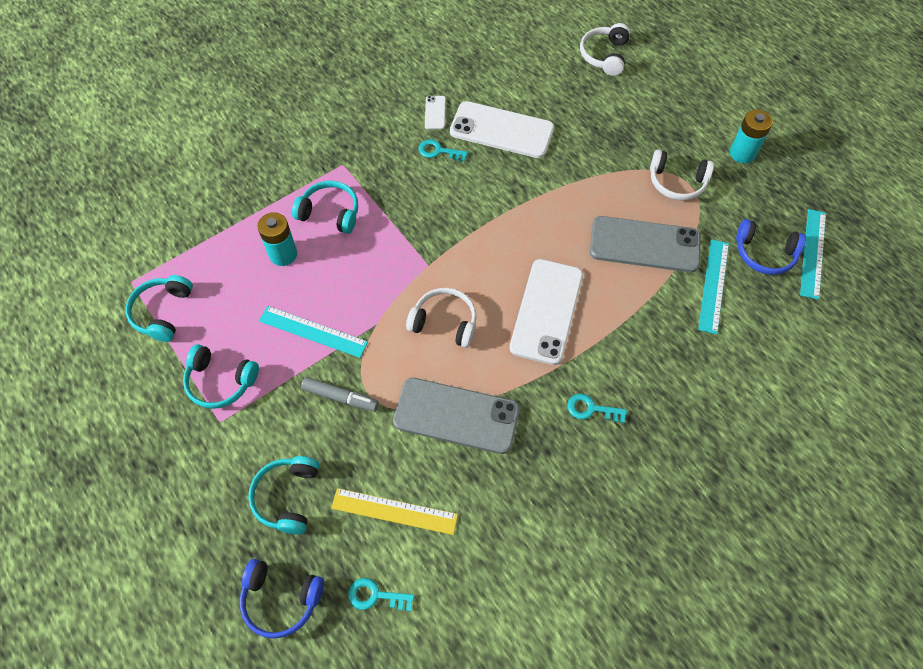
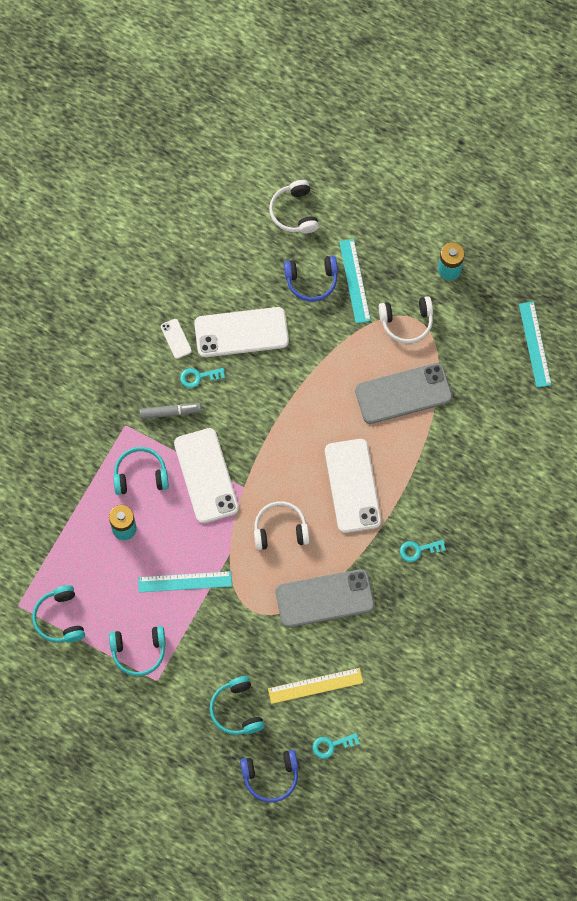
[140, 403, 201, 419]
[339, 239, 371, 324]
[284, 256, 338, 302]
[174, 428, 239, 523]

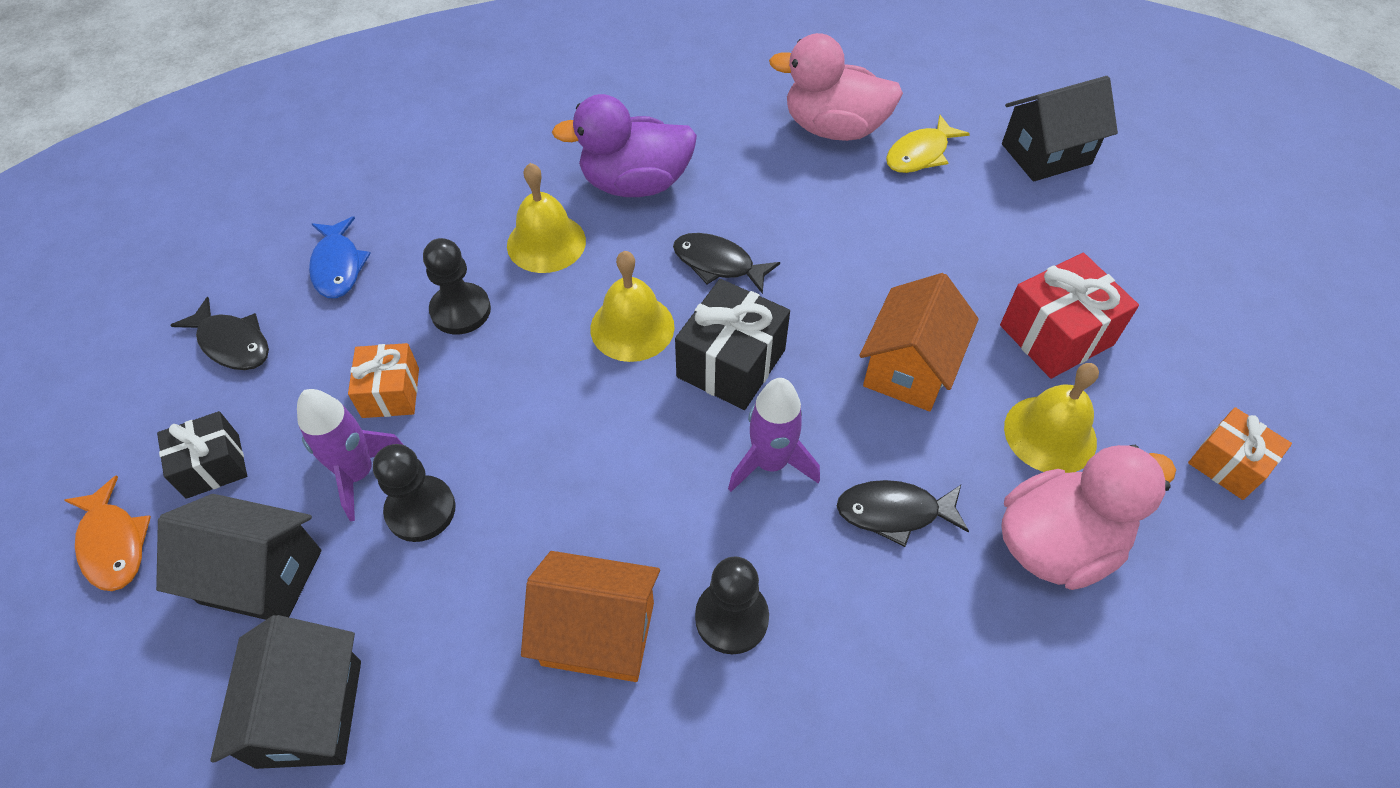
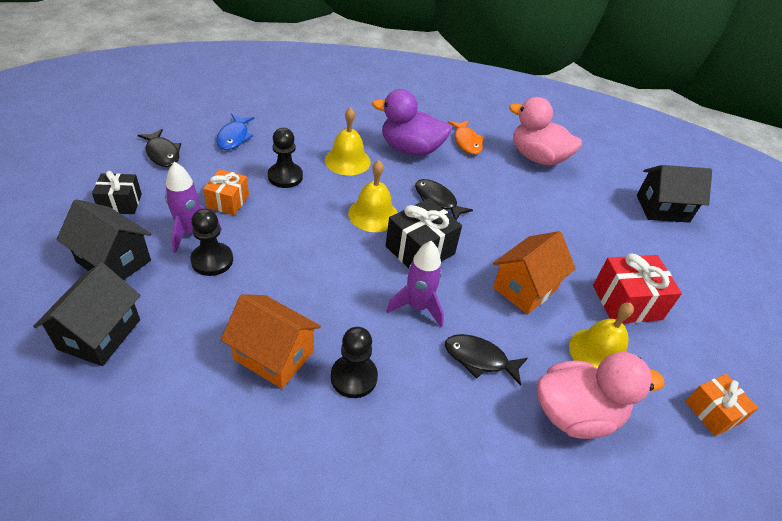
[448, 120, 484, 155]
[886, 115, 970, 173] (first image)

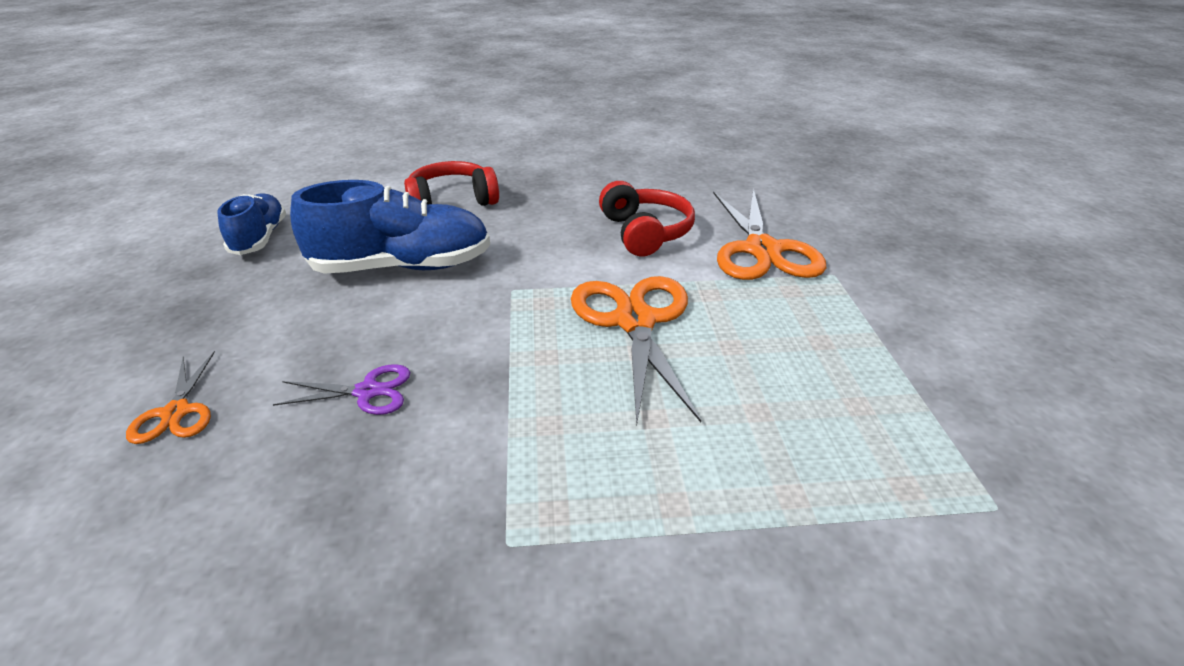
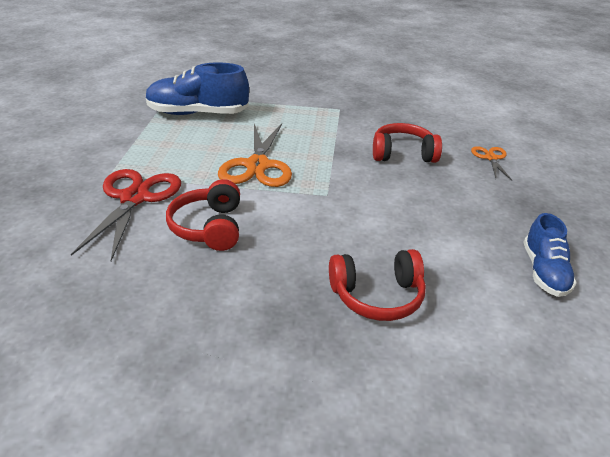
[373, 123, 442, 163]
[145, 63, 249, 115]
[71, 169, 181, 261]

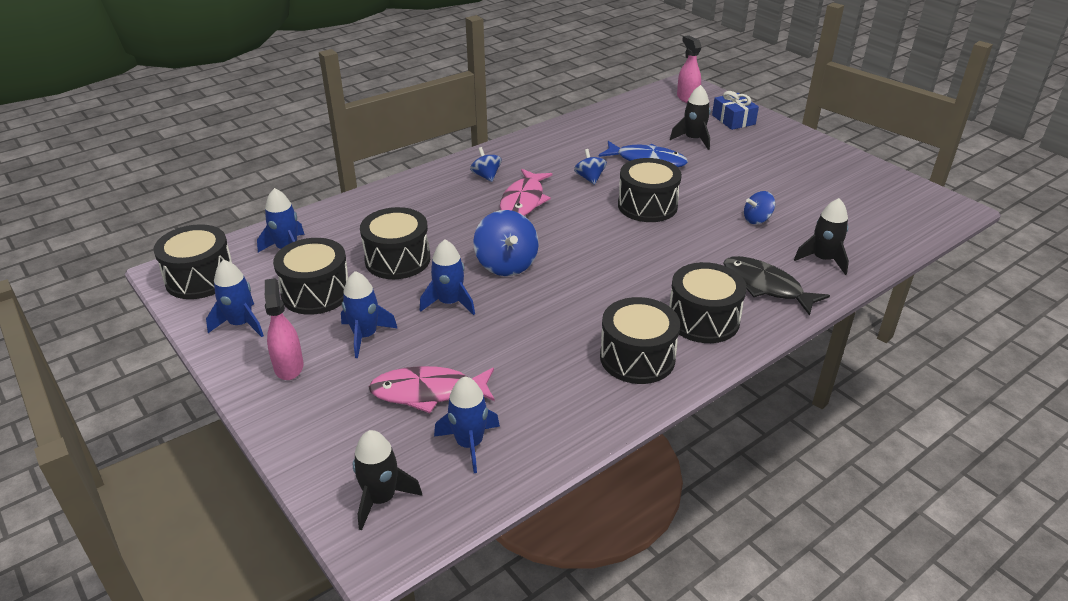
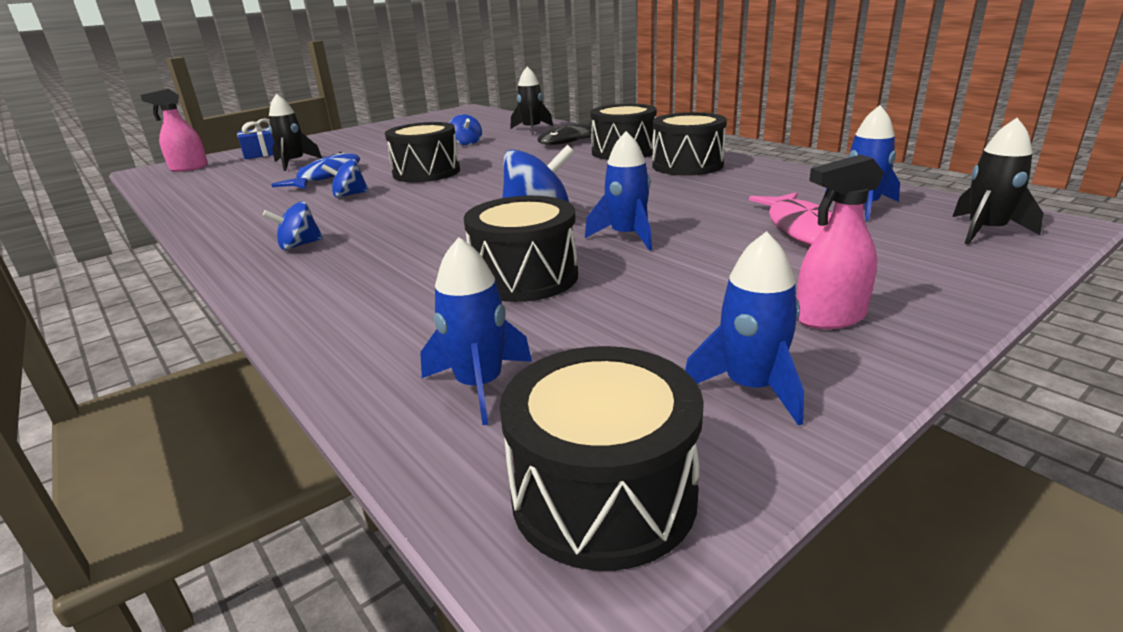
[273, 238, 348, 315] (first image)
[341, 271, 397, 358] (first image)
[500, 169, 552, 216] (first image)

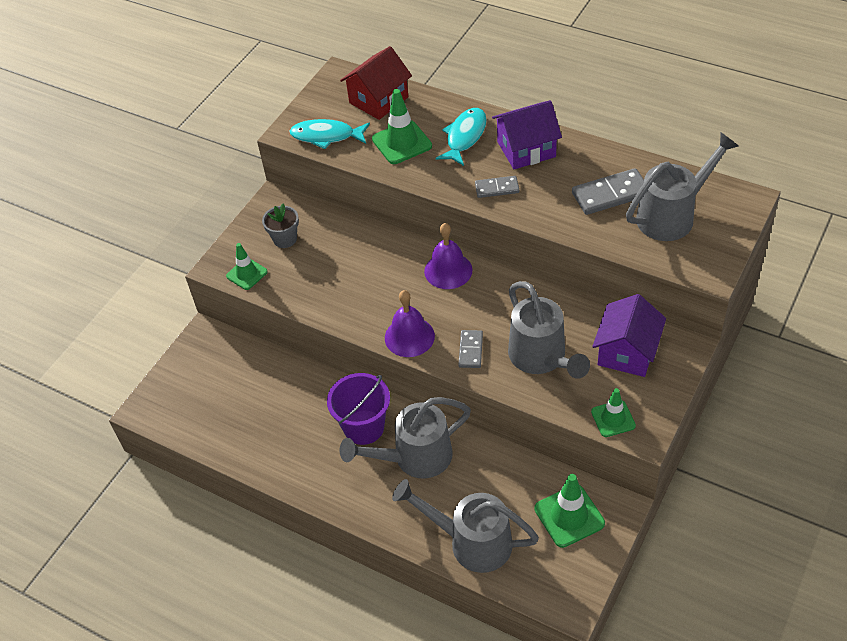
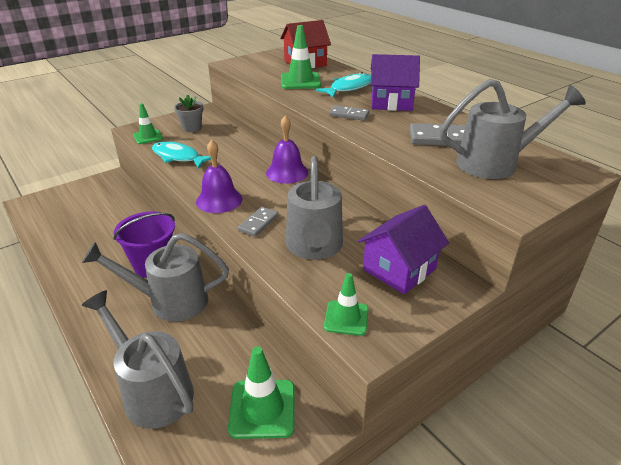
[152, 142, 211, 169]

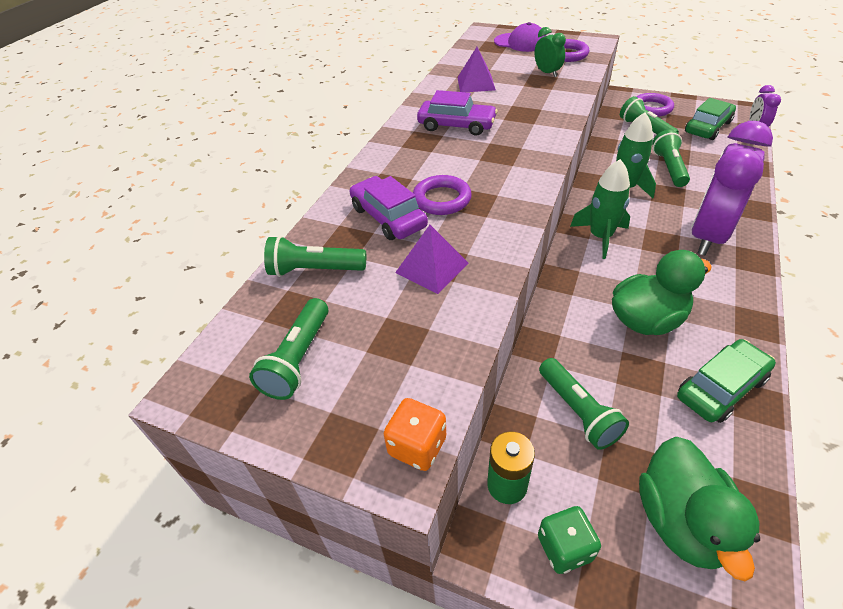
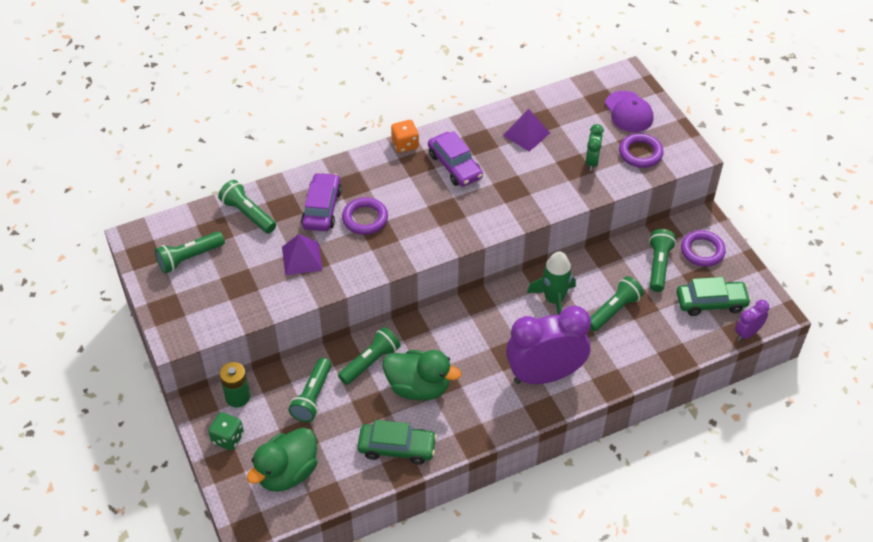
[391, 120, 419, 153]
[570, 159, 630, 259] (first image)
[338, 327, 401, 385]

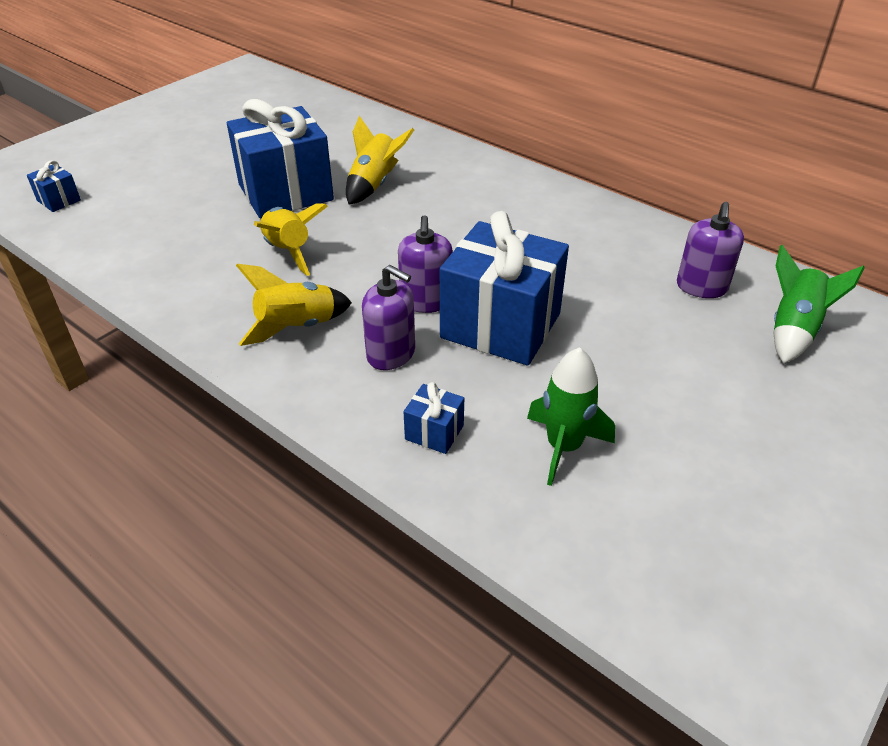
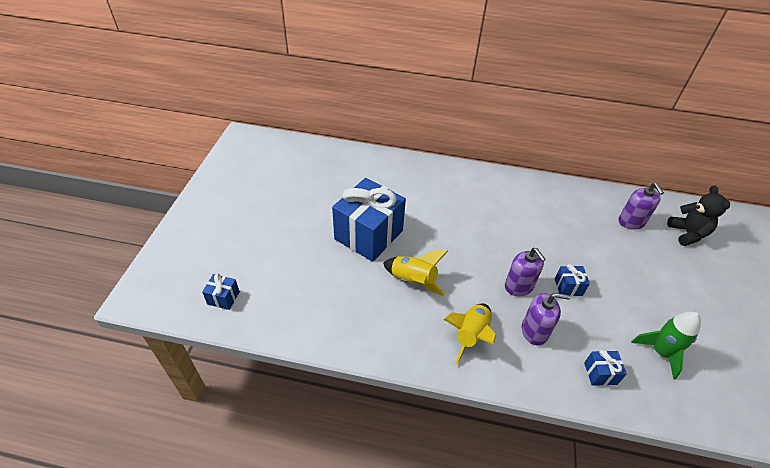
[346, 116, 414, 204] (first image)
[555, 264, 590, 296]
[667, 186, 730, 246]

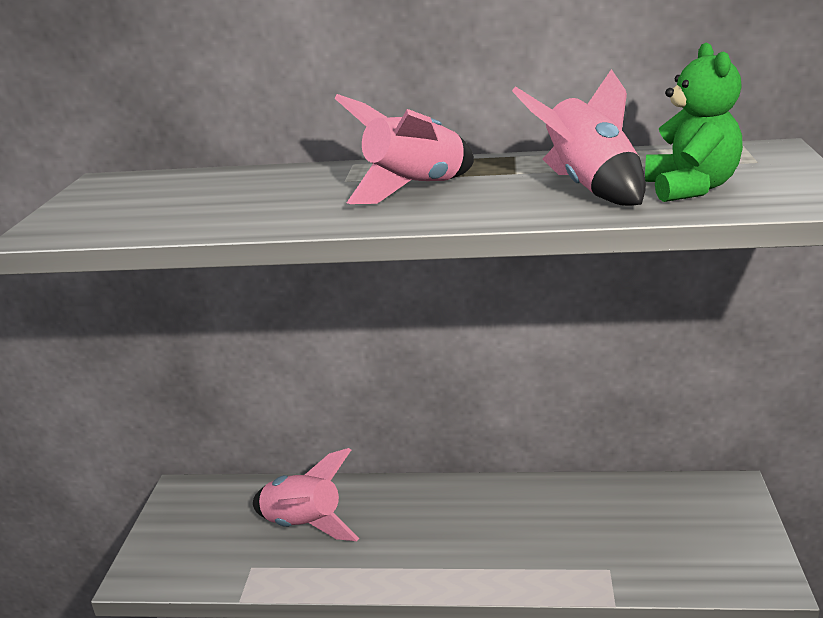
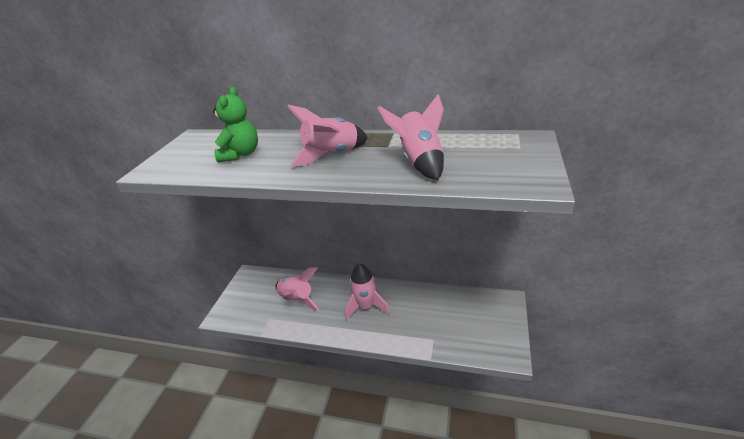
[213, 87, 258, 162]
[345, 264, 390, 320]

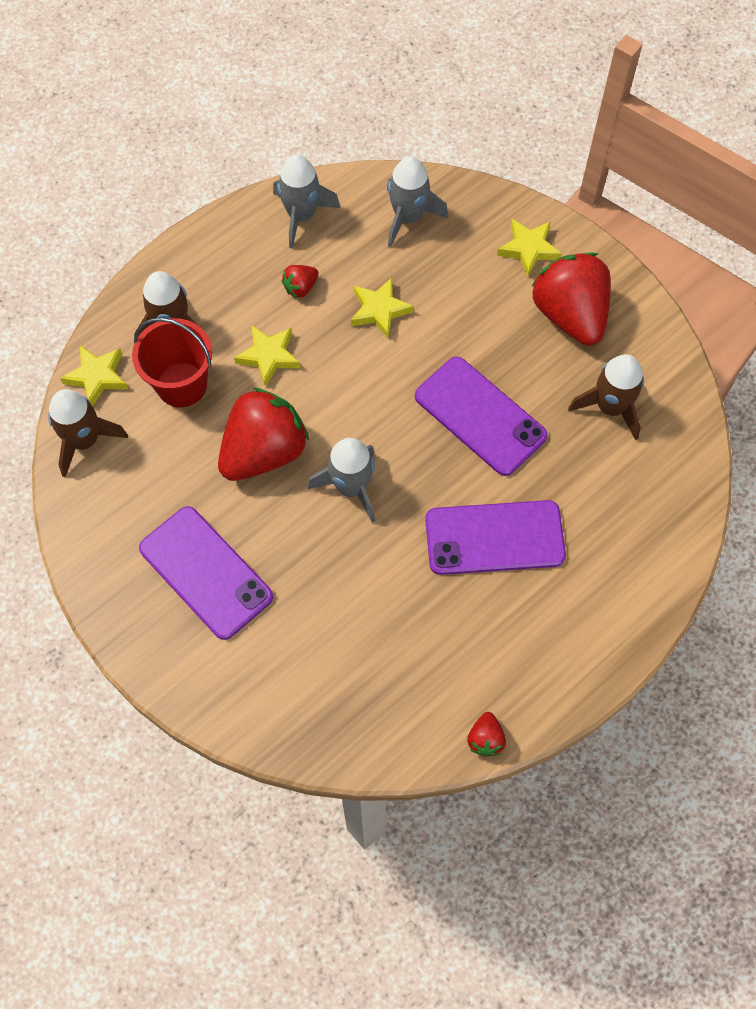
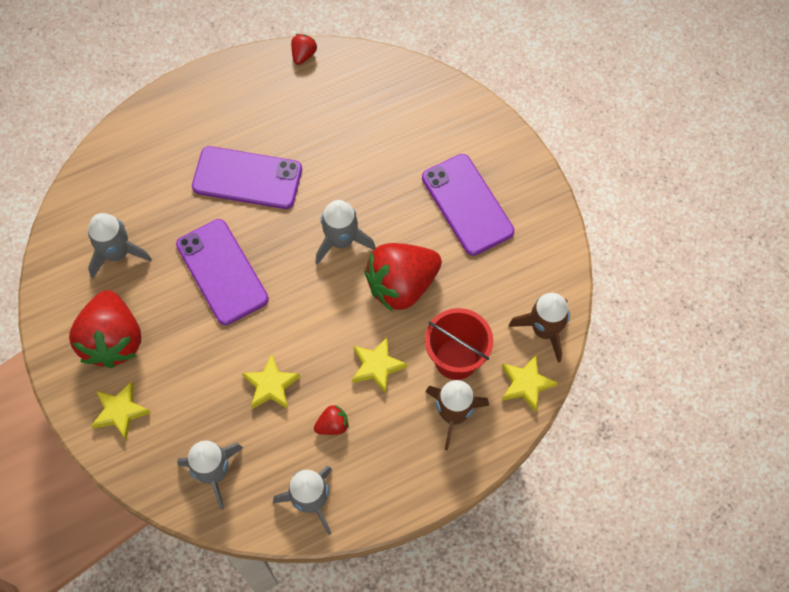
[88, 213, 152, 279]

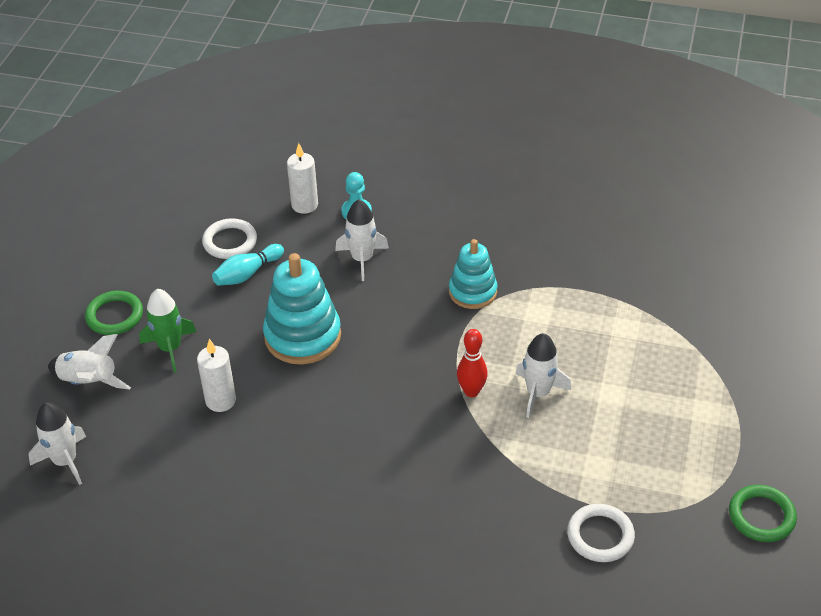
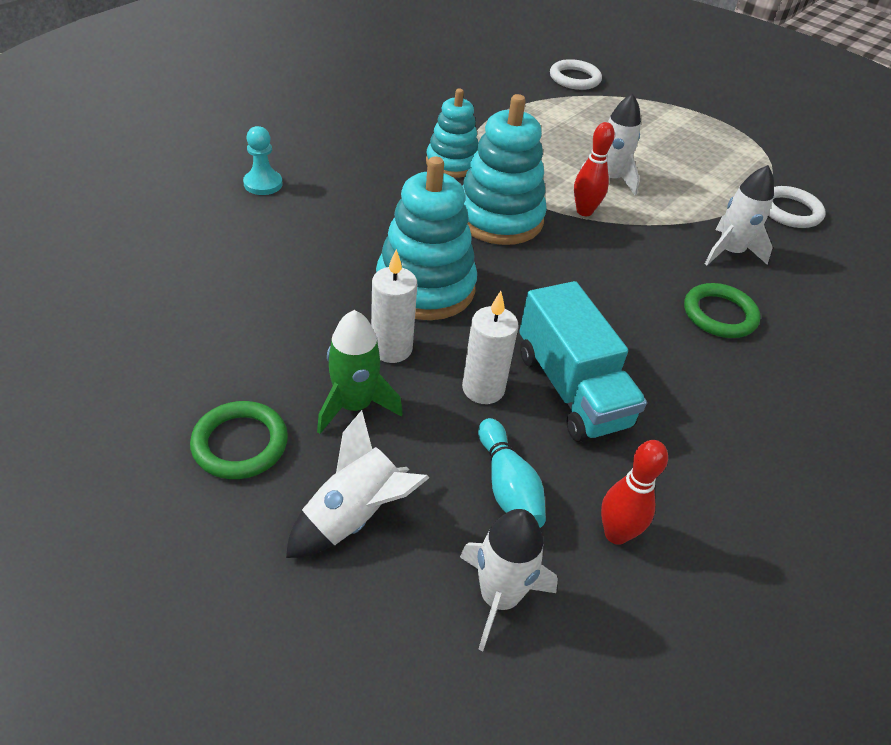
[550, 59, 602, 90]
[478, 418, 546, 528]
[371, 249, 417, 363]
[705, 165, 774, 265]
[684, 283, 761, 338]
[462, 94, 547, 245]
[519, 281, 647, 442]
[601, 440, 668, 545]

